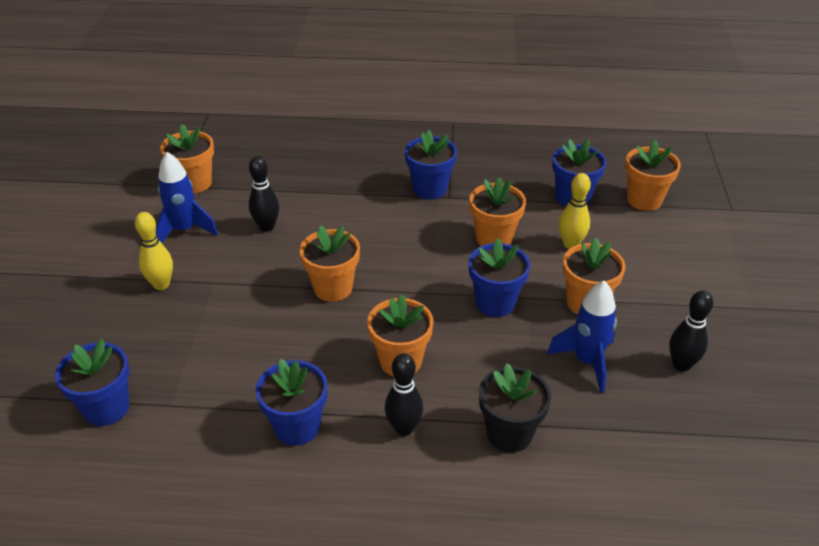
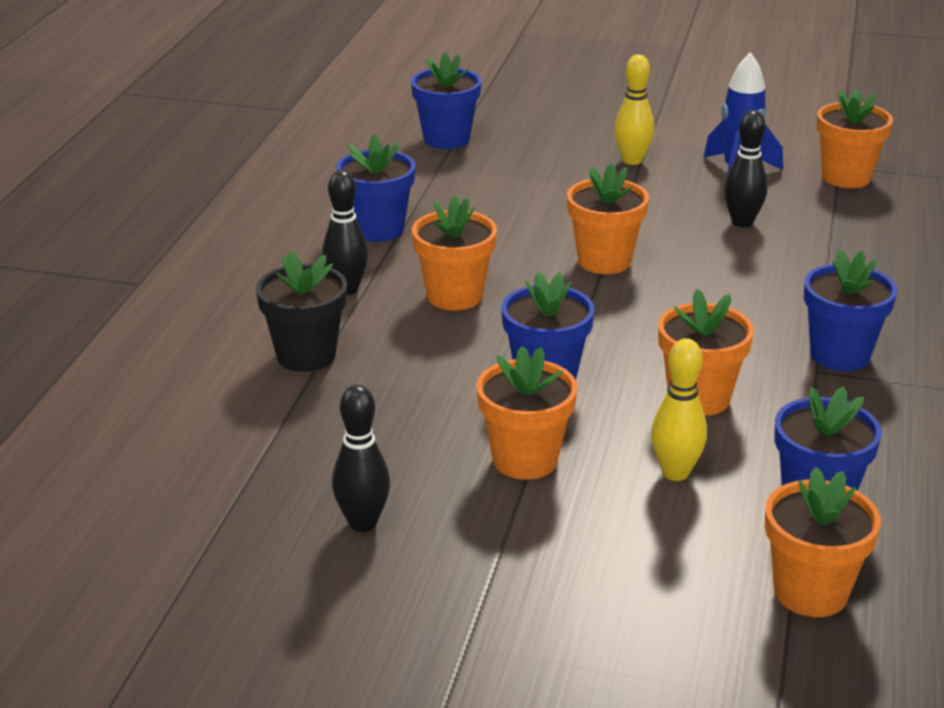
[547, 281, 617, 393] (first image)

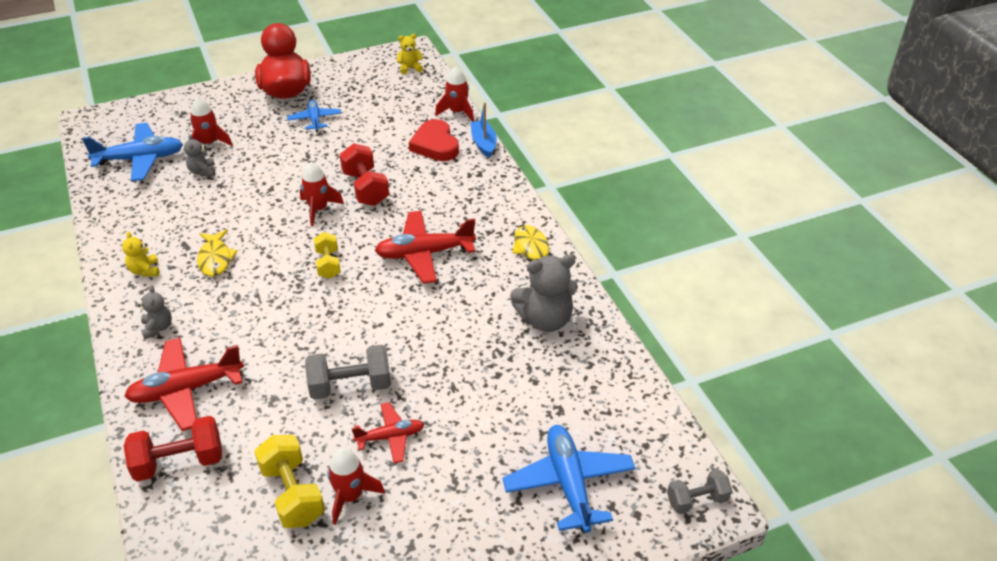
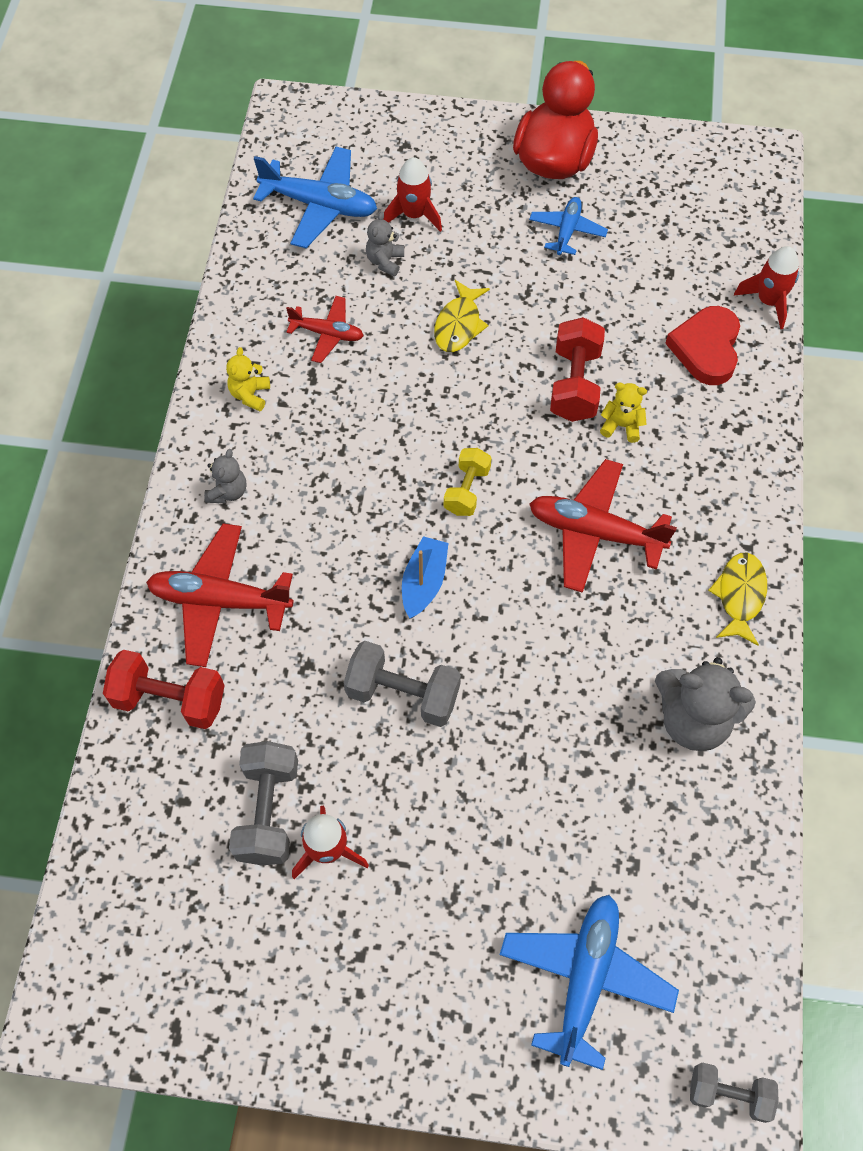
[434, 280, 490, 352]
[229, 741, 298, 865]
[300, 162, 344, 226] (first image)
[286, 296, 364, 363]
[600, 383, 647, 443]
[402, 536, 449, 618]

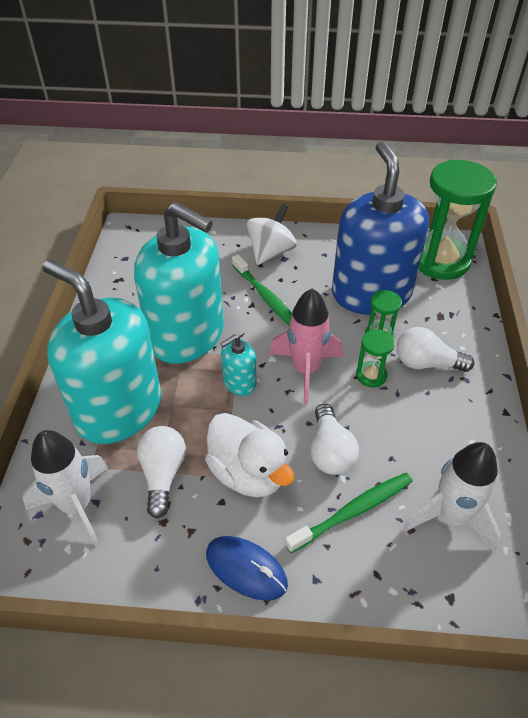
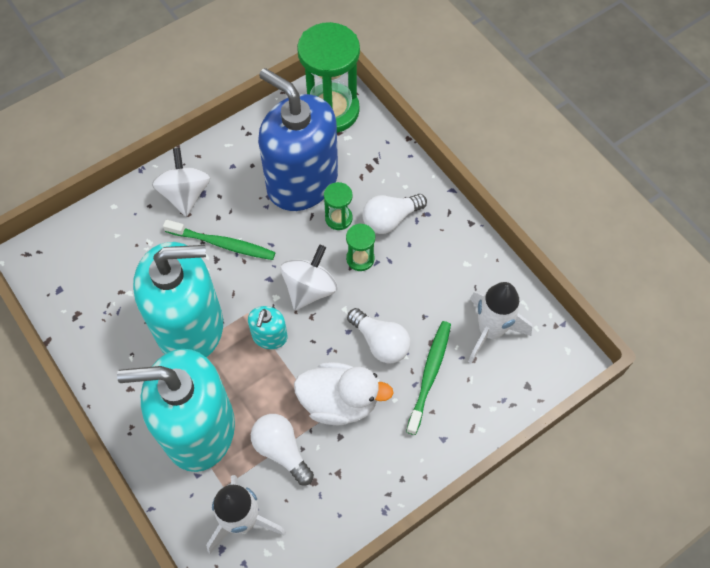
[206, 536, 288, 601] (first image)
[281, 245, 337, 311]

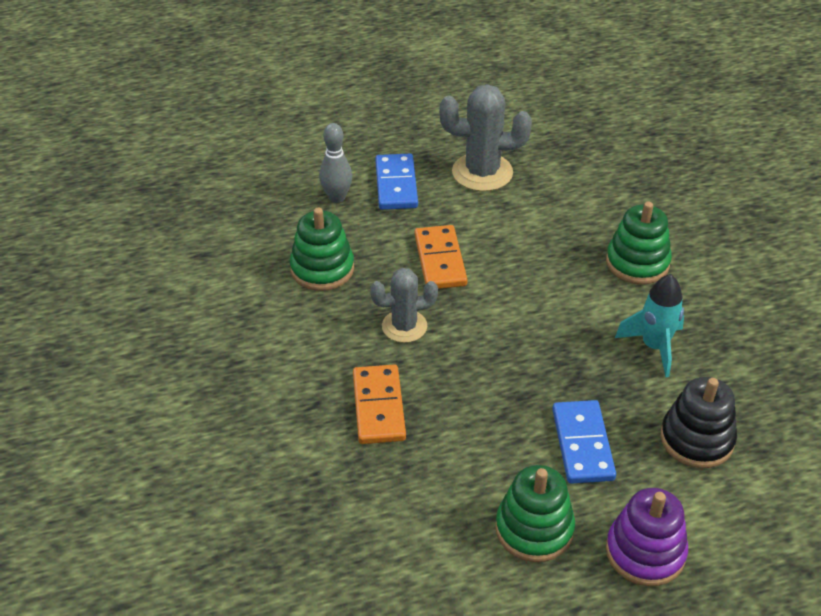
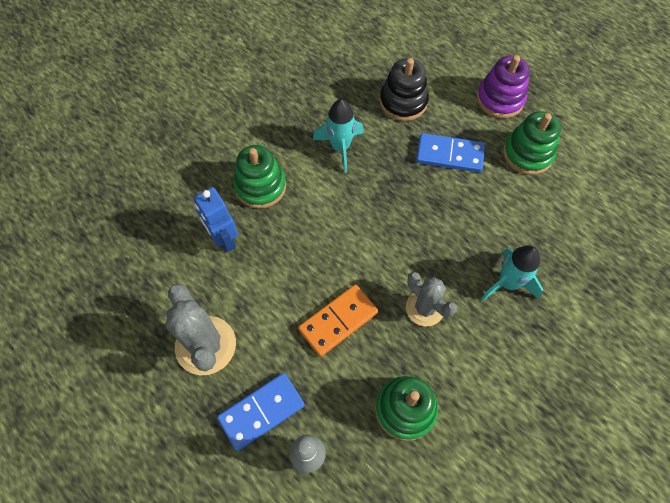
[481, 245, 543, 300]
[416, 133, 485, 173]
[194, 187, 238, 252]

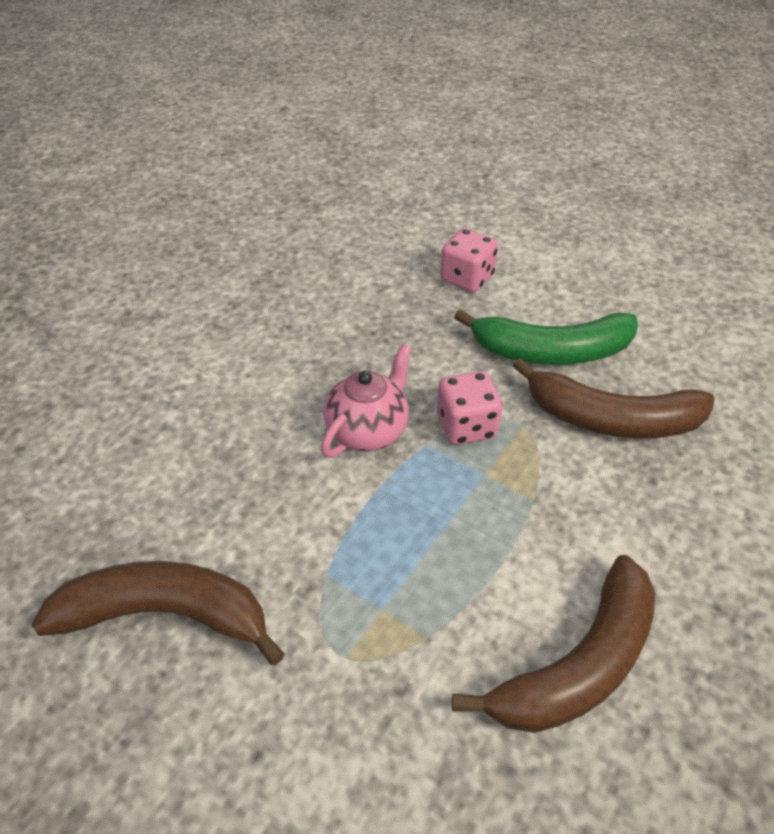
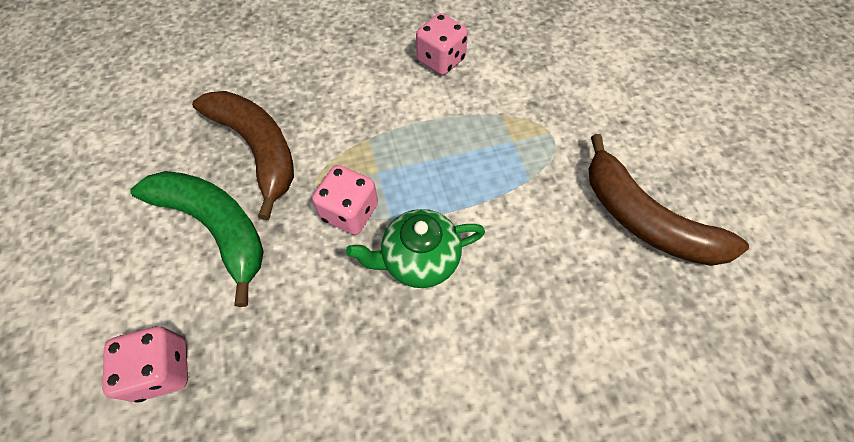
[346, 209, 485, 288]
[416, 13, 468, 75]

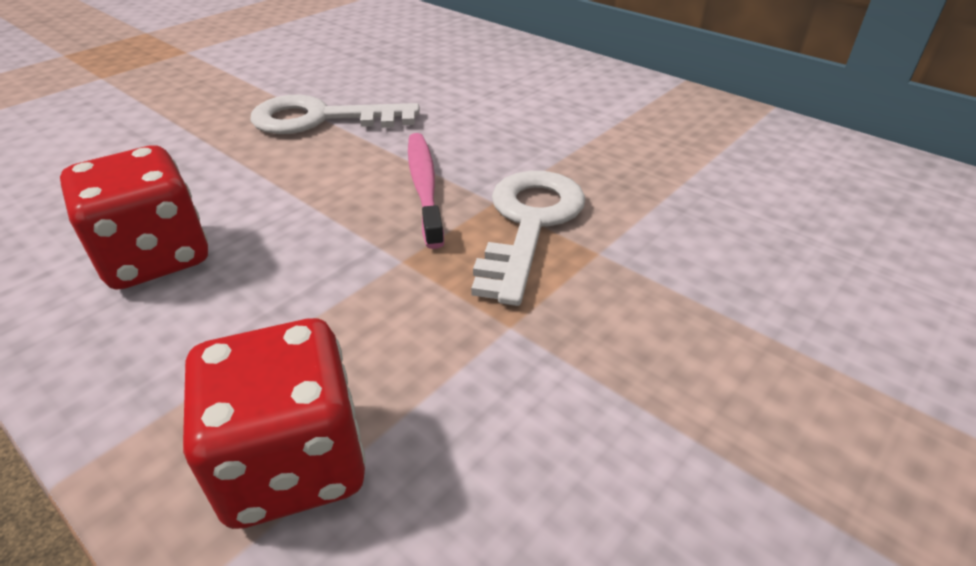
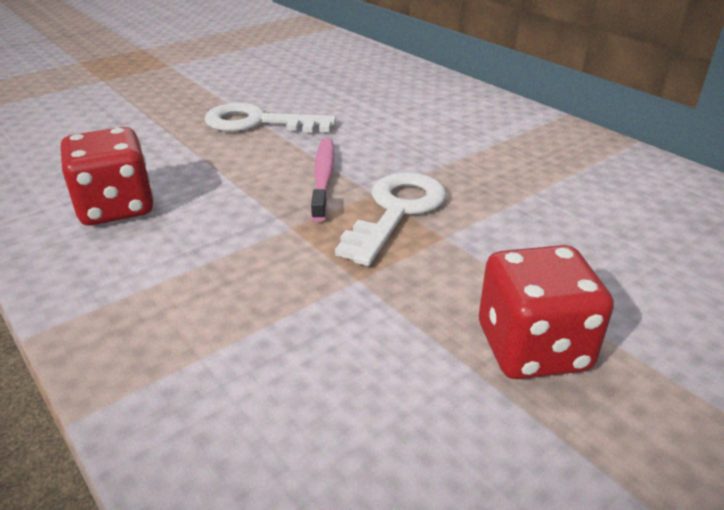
[479, 245, 614, 379]

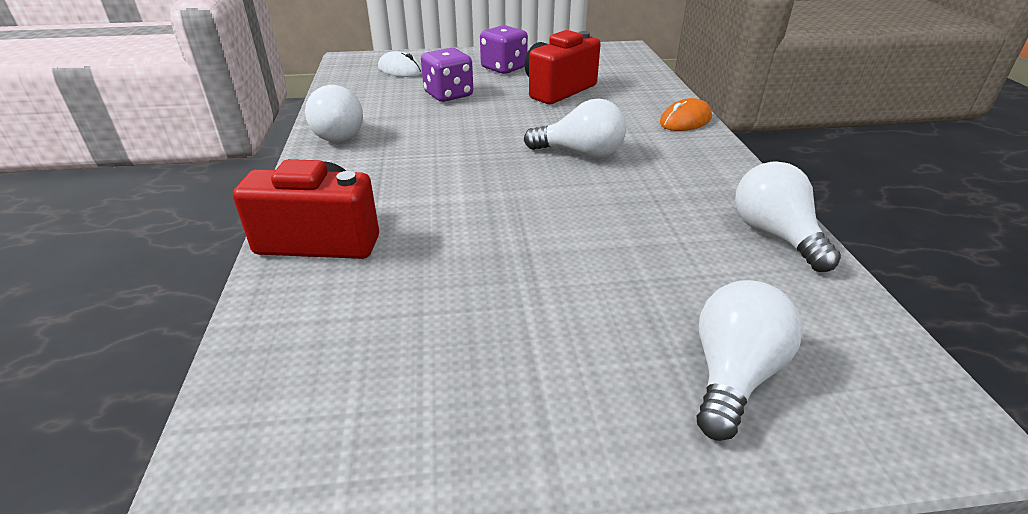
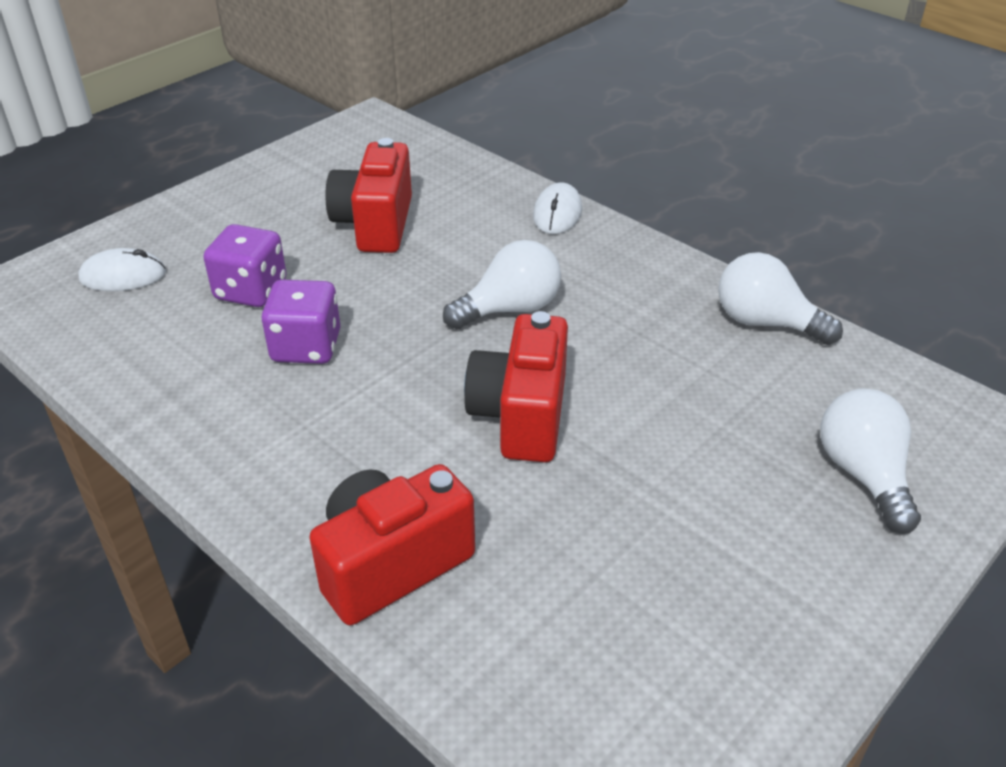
[305, 85, 363, 142] (first image)
[262, 279, 340, 364]
[533, 182, 582, 234]
[464, 311, 568, 462]

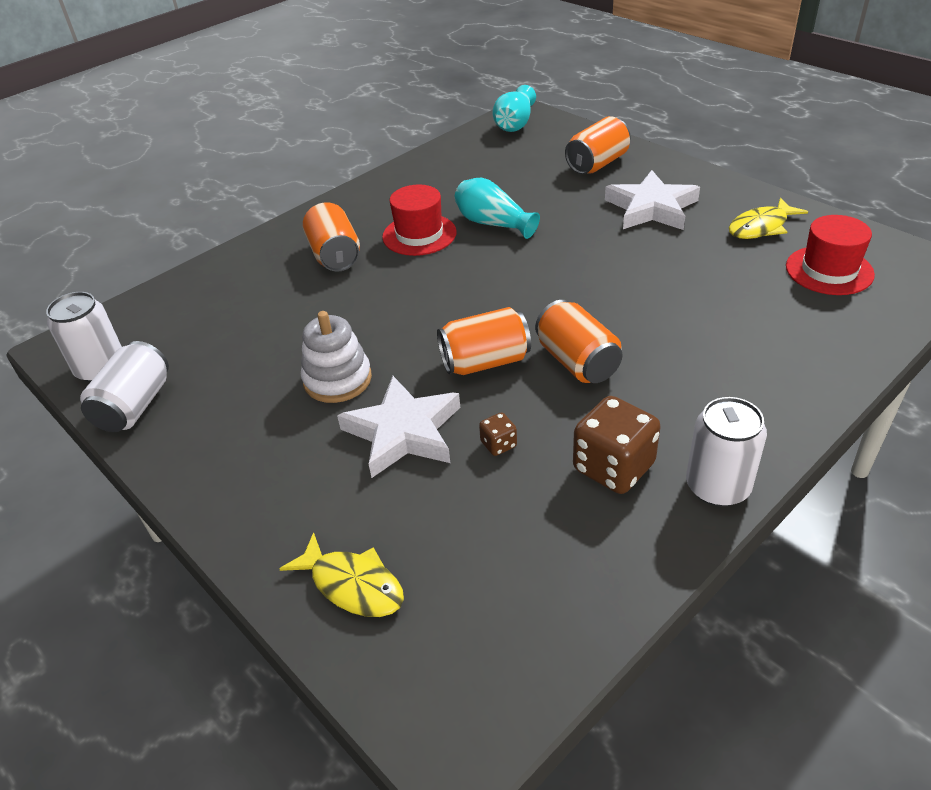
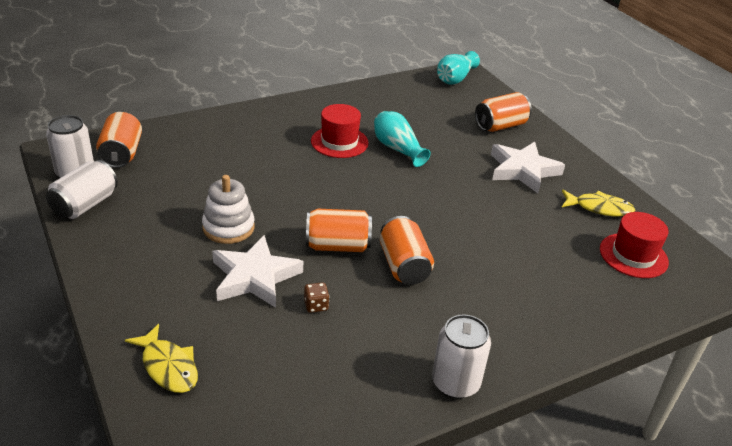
[96, 112, 142, 168]
[573, 396, 661, 494] (first image)
[562, 189, 635, 217]

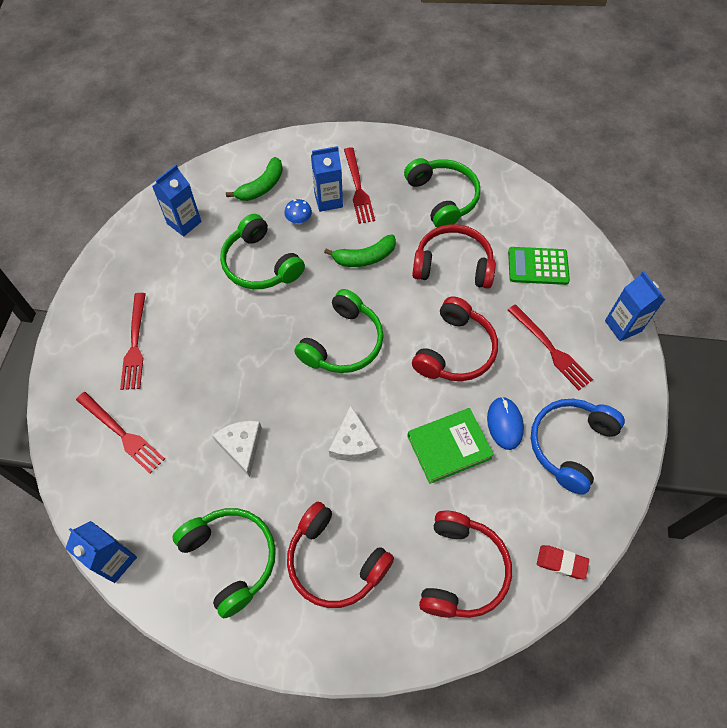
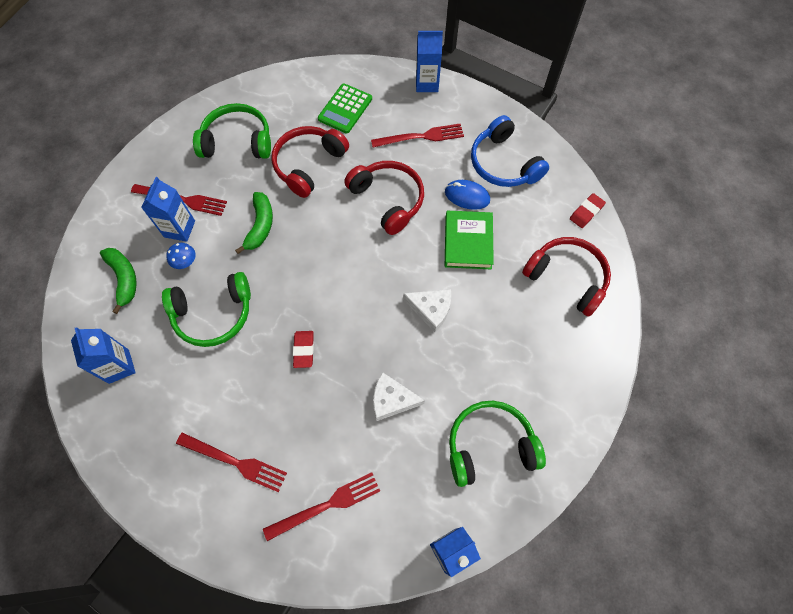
[287, 502, 394, 608] (first image)
[294, 289, 384, 373] (first image)
[293, 331, 314, 368]

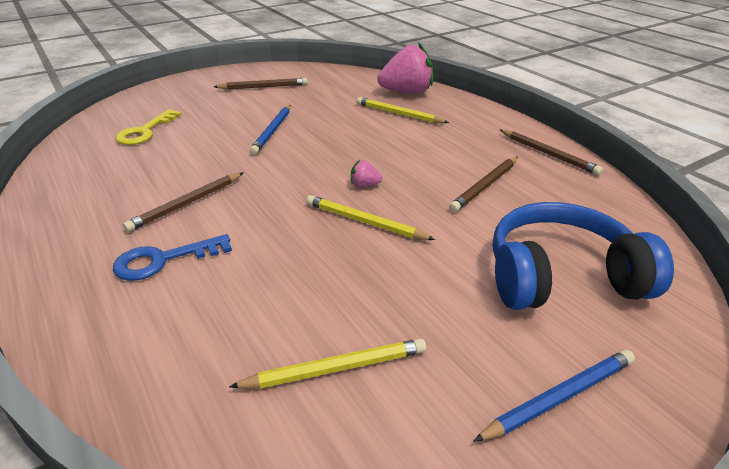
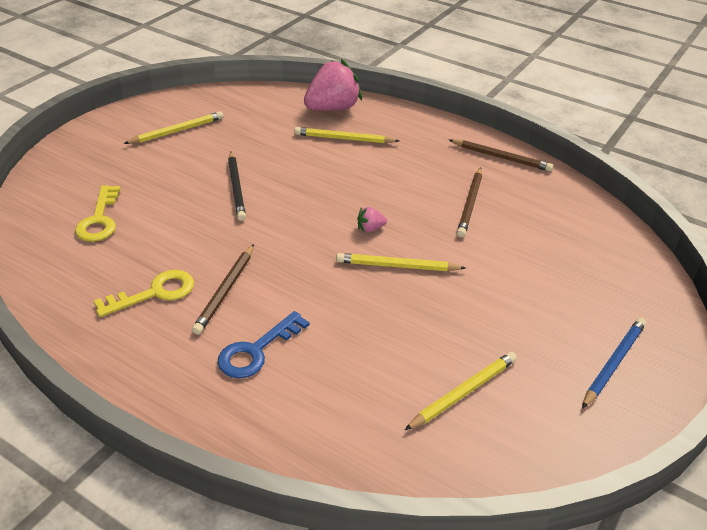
[123, 111, 224, 144]
[228, 151, 246, 221]
[493, 202, 674, 310] (first image)
[94, 270, 194, 317]

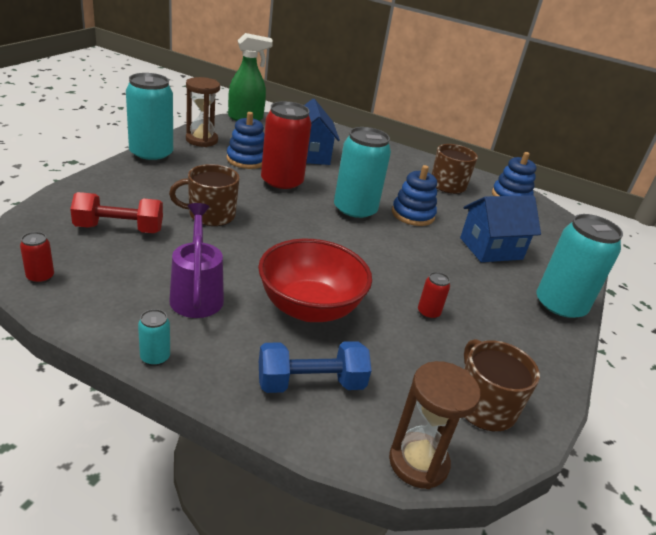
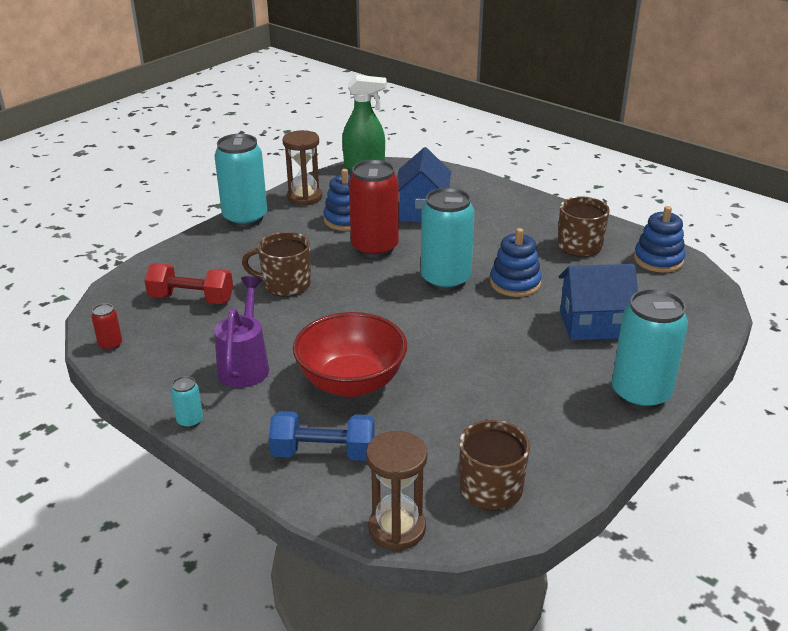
[418, 272, 450, 320] (first image)

